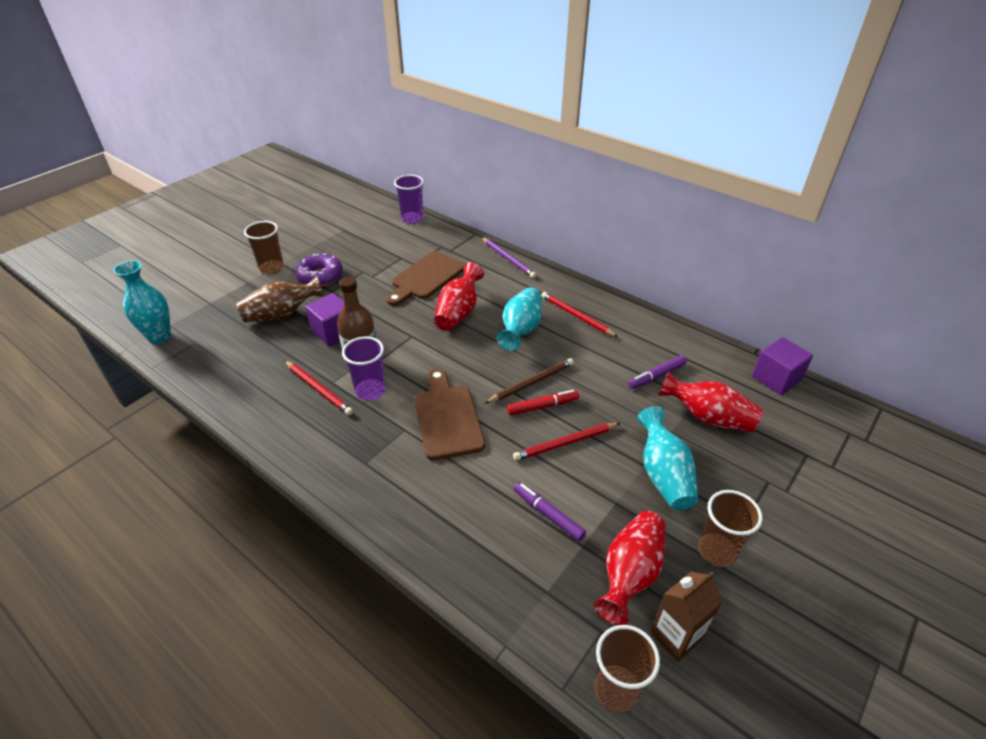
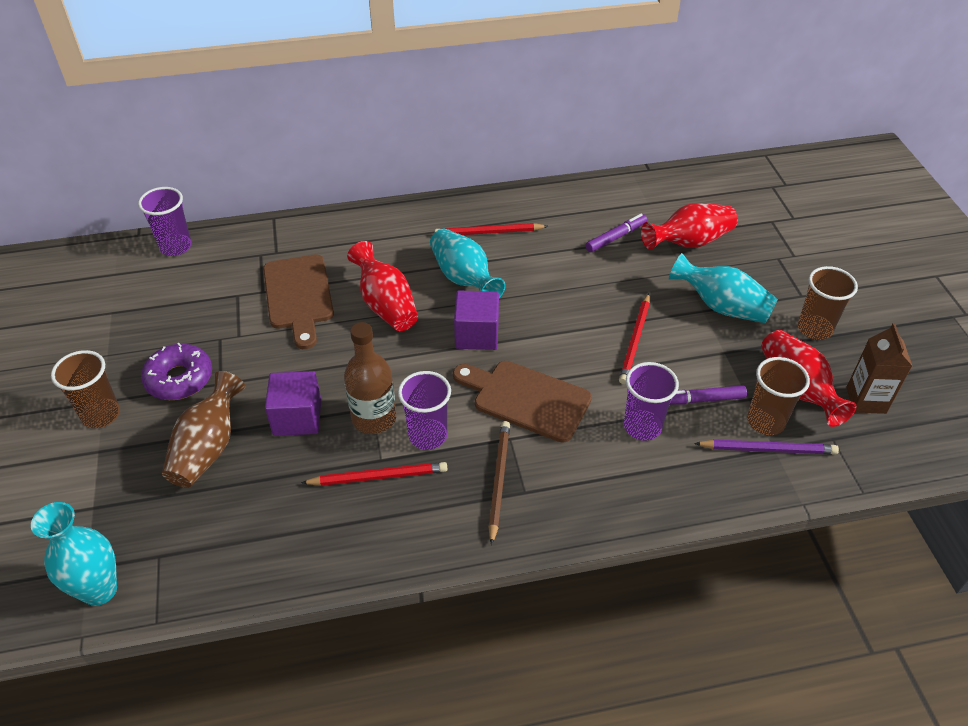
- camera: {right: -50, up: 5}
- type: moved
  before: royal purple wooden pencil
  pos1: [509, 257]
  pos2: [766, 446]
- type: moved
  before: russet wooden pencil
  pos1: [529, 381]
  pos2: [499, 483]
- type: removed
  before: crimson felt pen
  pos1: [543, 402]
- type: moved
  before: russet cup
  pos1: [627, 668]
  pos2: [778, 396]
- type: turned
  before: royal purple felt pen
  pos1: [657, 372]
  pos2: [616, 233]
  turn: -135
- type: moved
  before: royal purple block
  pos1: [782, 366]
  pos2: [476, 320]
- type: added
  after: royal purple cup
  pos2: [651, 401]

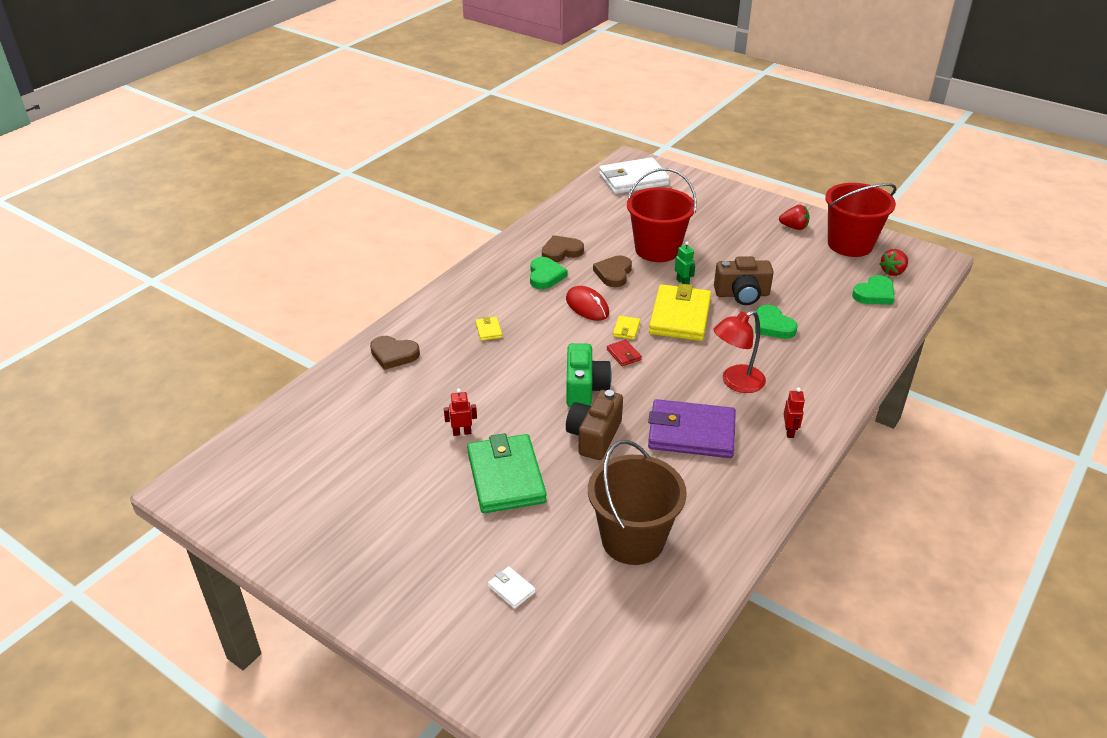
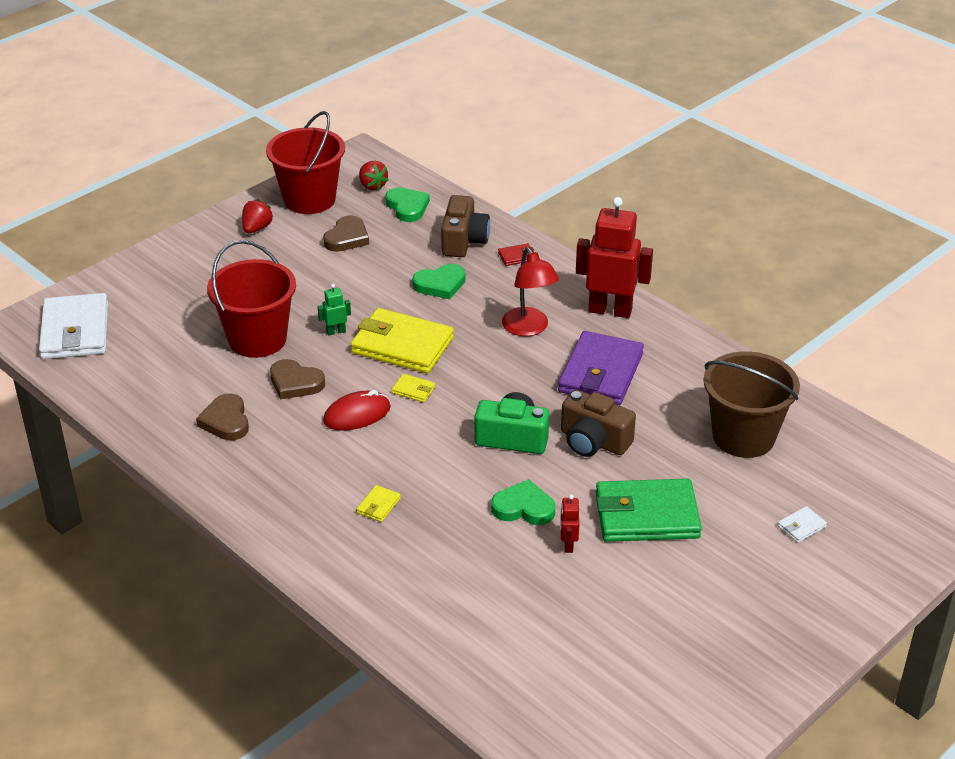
- camera: {right: -80, up: 0}
- type: moved
  before: russet heart
  pos1: [395, 353]
  pos2: [346, 233]
- type: turned
  before: bright yellow billfold
  pos1: [488, 328]
  pos2: [378, 503]
  turn: -60
- type: moved
  before: green heart
  pos1: [548, 273]
  pos2: [523, 502]
- type: moved
  before: crimson billfold
  pos1: [624, 353]
  pos2: [516, 254]
- type: moved
  before: russet compact camera
  pos1: [744, 280]
  pos2: [465, 226]
- type: resized
  before: crimson robot figure
  pos1: [794, 413]
  pos2: [614, 257]
  scale: 2.3

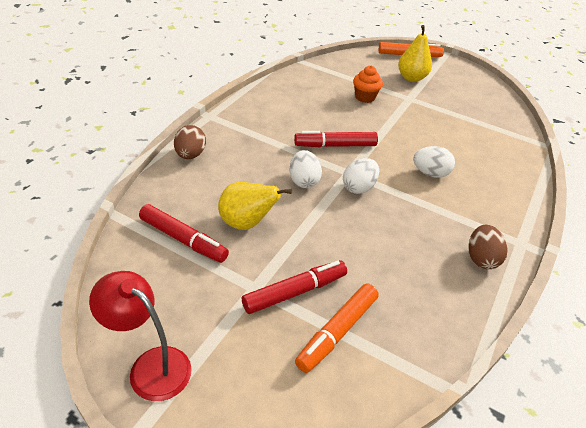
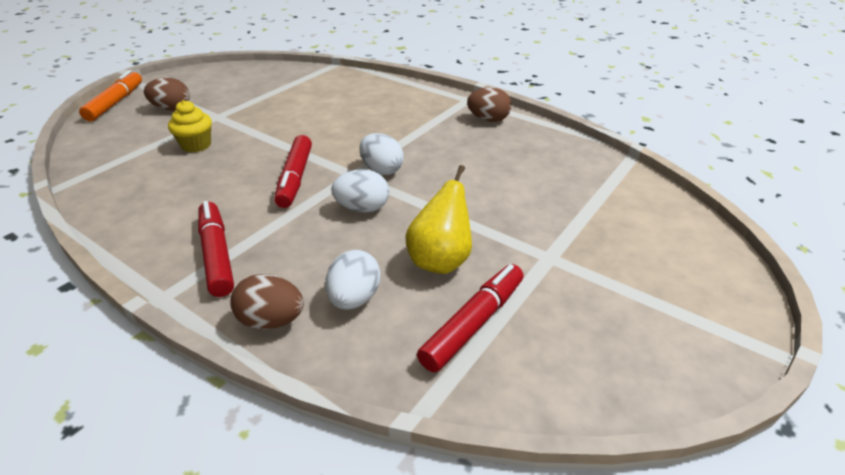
- camera: {right: -80, up: -5}
- type: removed
  before: crimson lamp
  pos1: [140, 336]
- type: moved
  before: crimson felt pen
  pos1: [294, 287]
  pos2: [216, 249]
- type: removed
  before: orange-coloured felt pen
  pos1: [337, 328]
- type: recoloured
  before: orange-coloured muffin
  after: bright yellow muffin
  pos1: [368, 84]
  pos2: [190, 126]
- type: replaced
  before: bright yellow toy pear
  after: russet egg
  pos1: [415, 53]
  pos2: [167, 94]
- type: moved
  before: snow-white egg
  pos1: [434, 161]
  pos2: [353, 280]

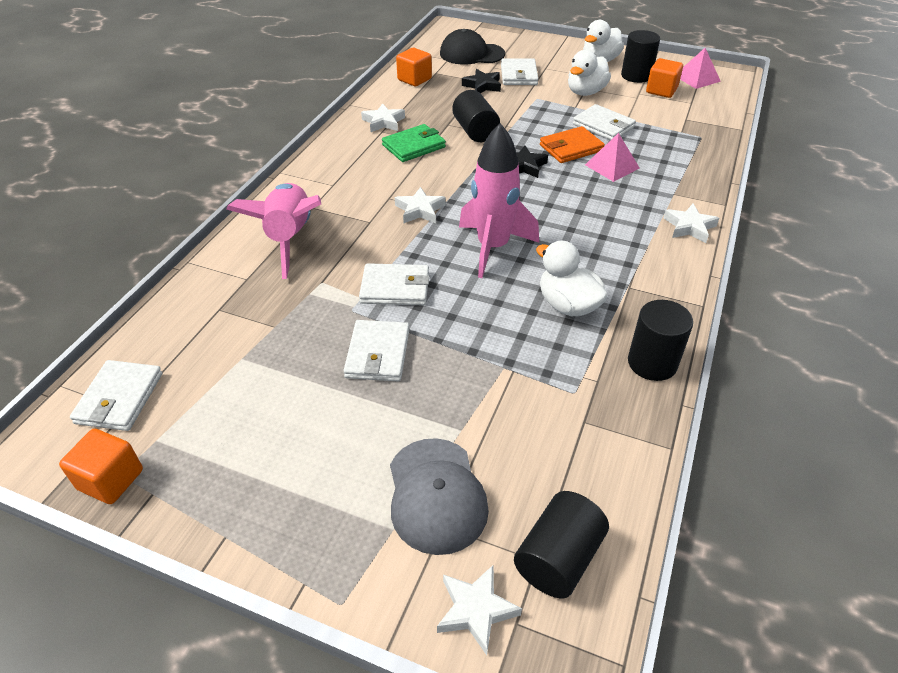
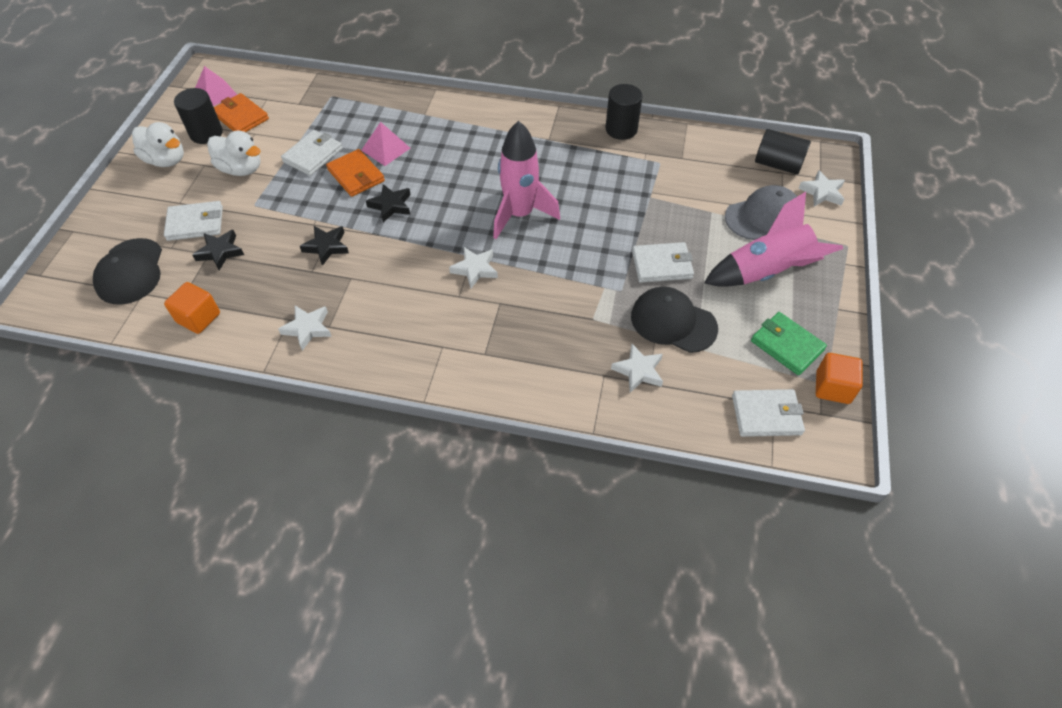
- camera: {right: -100, up: 10}
- type: moved
  before: pink spaceship
  pos1: [273, 231]
  pos2: [773, 239]
- type: removed
  before: snow-white billfold
  pos1: [394, 284]
- type: moved
  before: green billfold
  pos1: [414, 143]
  pos2: [789, 343]
- type: replaced
  before: jet-black solid cylinder
  after: jet-black five-pointed star
  pos1: [476, 116]
  pos2: [324, 246]
- type: removed
  before: snow-white rubber duck
  pos1: [572, 278]
- type: replaced
  before: orange-coloured block
  after: orange-coloured billfold
  pos1: [664, 78]
  pos2: [241, 112]
- type: moved
  before: snow-white five-pointed star
  pos1: [691, 223]
  pos2: [637, 368]
- type: added
  after: jet-black baseball cap
  pos2: [674, 320]

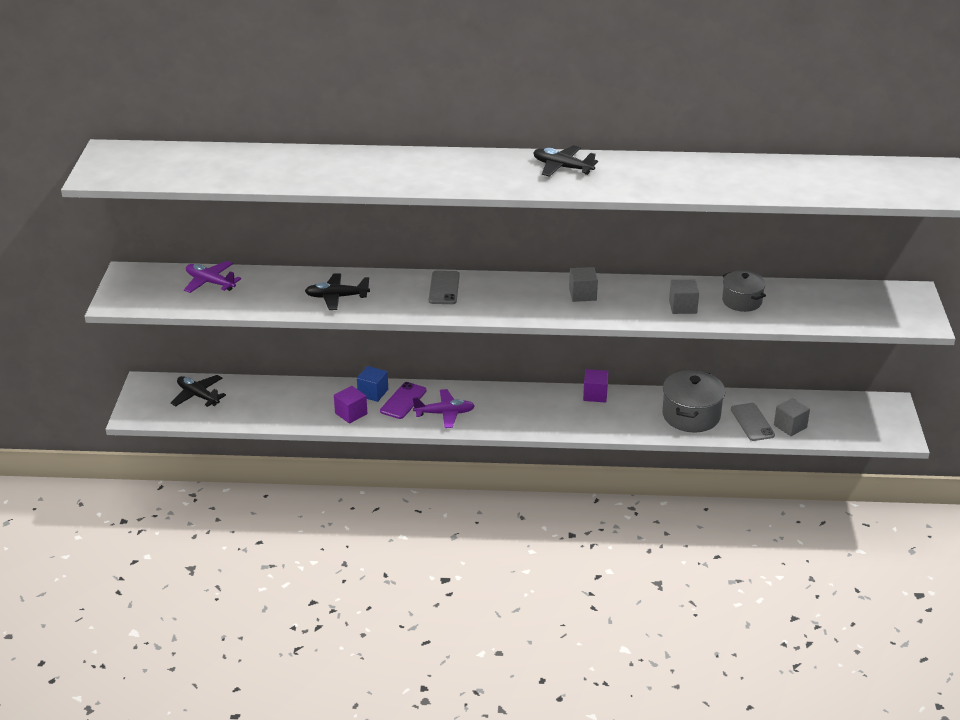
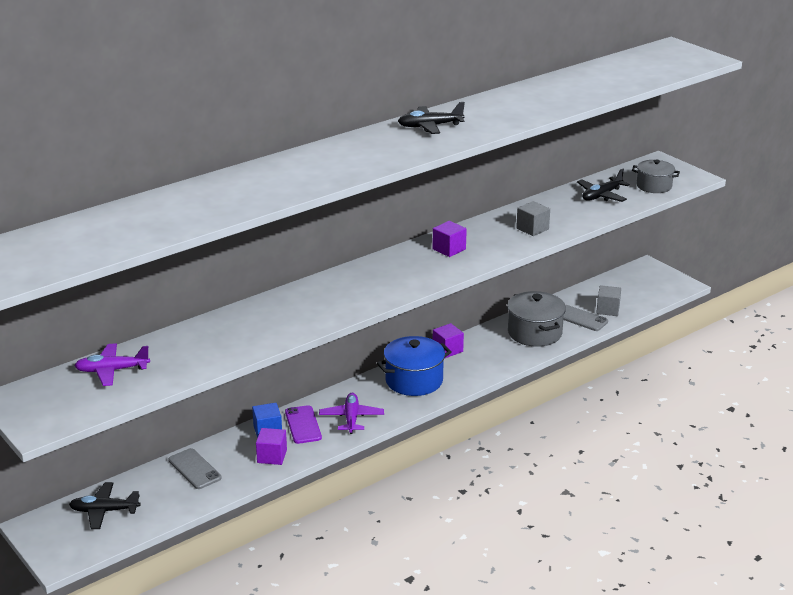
- camera: {right: -40, up: -5}
- type: moved
  before: jet-black aeroplane
  pos1: [337, 292]
  pos2: [603, 185]
- type: turned
  before: royal purple aeroplane
  pos1: [444, 408]
  pos2: [351, 413]
  turn: -45
- type: moved
  before: ash-grey phone
  pos1: [444, 287]
  pos2: [195, 468]
- type: recoloured
  before: ash-grey block
  after: royal purple block
  pos1: [583, 284]
  pos2: [449, 239]
- type: moved
  before: ash-grey pot
  pos1: [744, 291]
  pos2: [656, 176]
- type: added
  after: cobalt pot
  pos2: [414, 366]

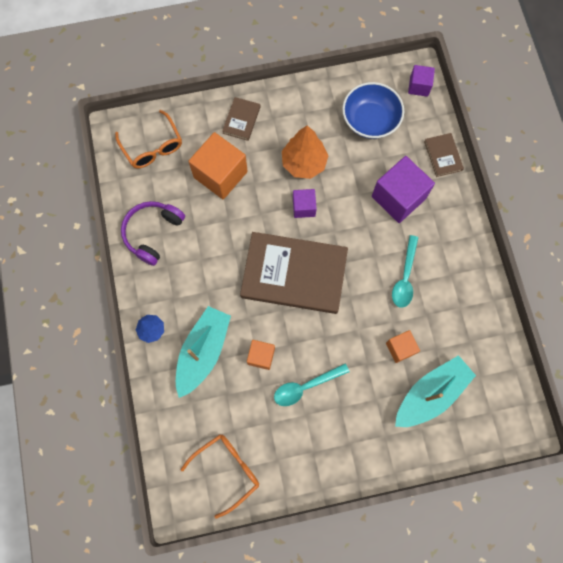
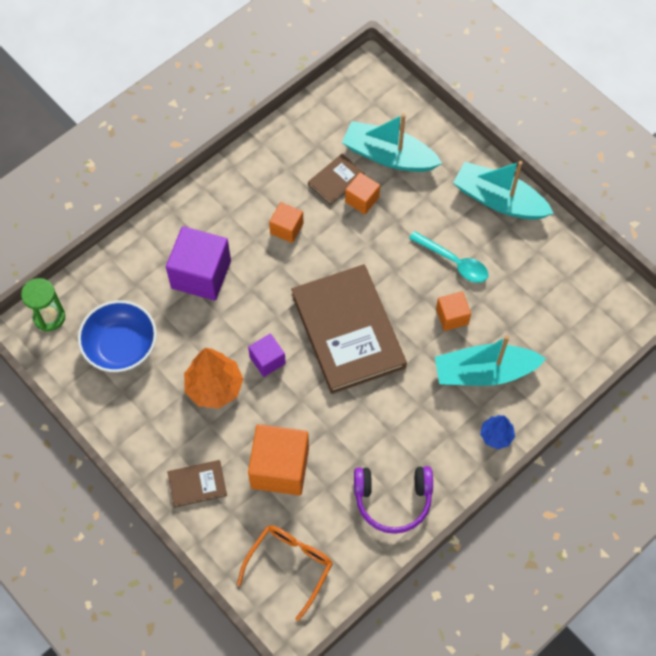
- camera: {right: -120, up: -10}
- type: removed
  before: orange-coloured glasses
  pos1: [220, 476]
- type: replaced
  before: turquoise tablespoon
  after: orange-coloured block
  pos1: [405, 271]
  pos2: [286, 222]
- type: replaced
  before: royal purple block
  after: green sandglass
  pos1: [421, 81]
  pos2: [43, 305]
- type: moved
  before: russet hardcover
  pos1: [444, 155]
  pos2: [336, 179]
- type: added
  after: turquoise toy boat
  pos2: [503, 190]

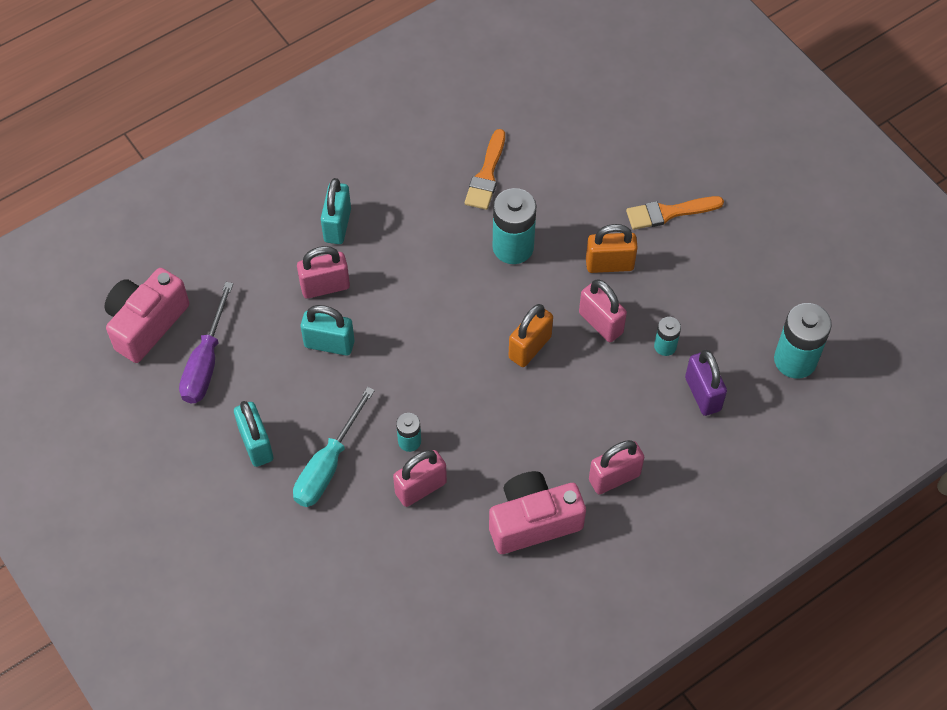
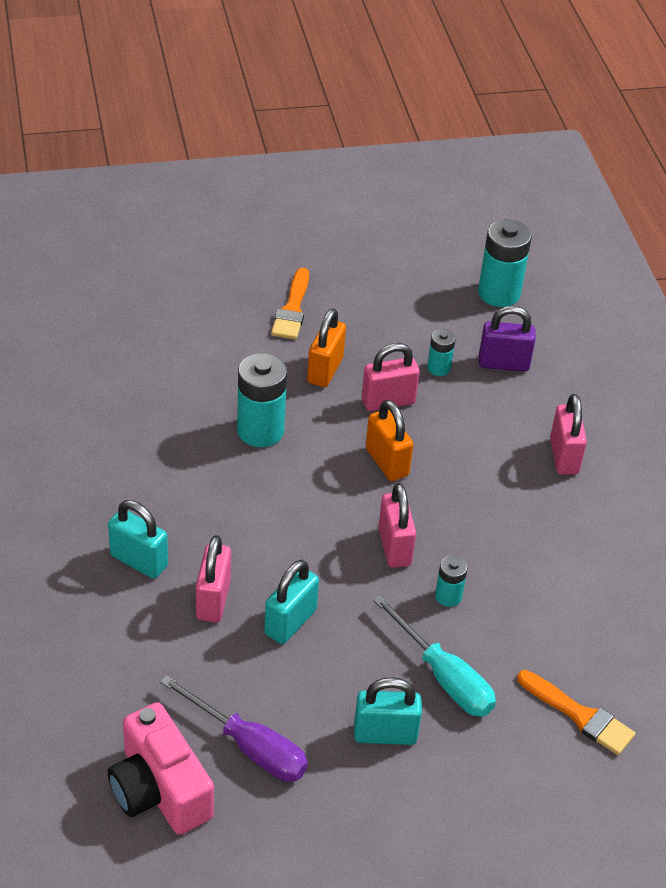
- camera: {right: -70, up: -15}
- type: moved
  before: pink lock
  pos1: [420, 478]
  pos2: [397, 525]
- type: moved
  before: orange-coloured paint brush
  pos1: [485, 169]
  pos2: [576, 712]
- type: removed
  before: pink compact camera
  pos1: [537, 512]

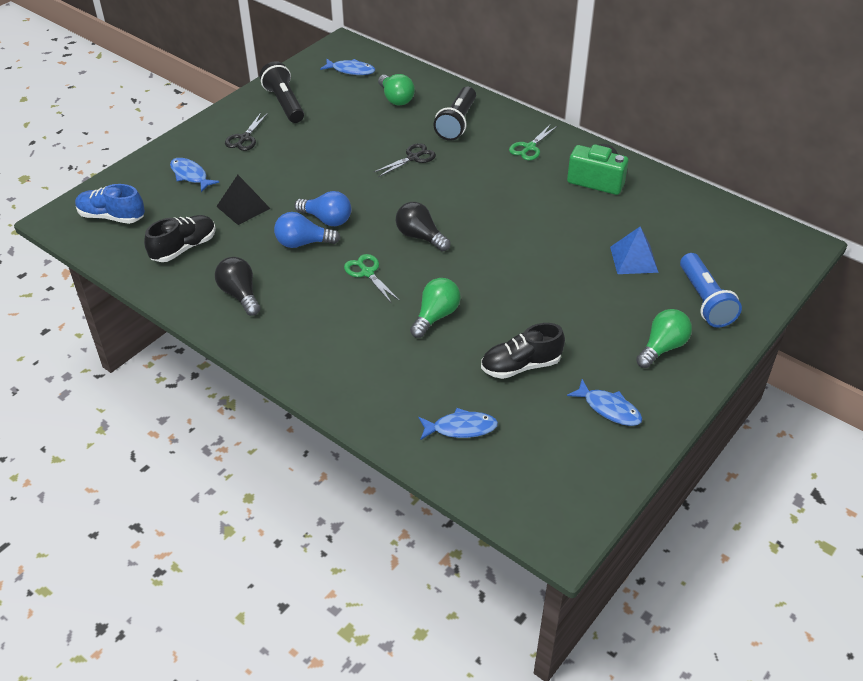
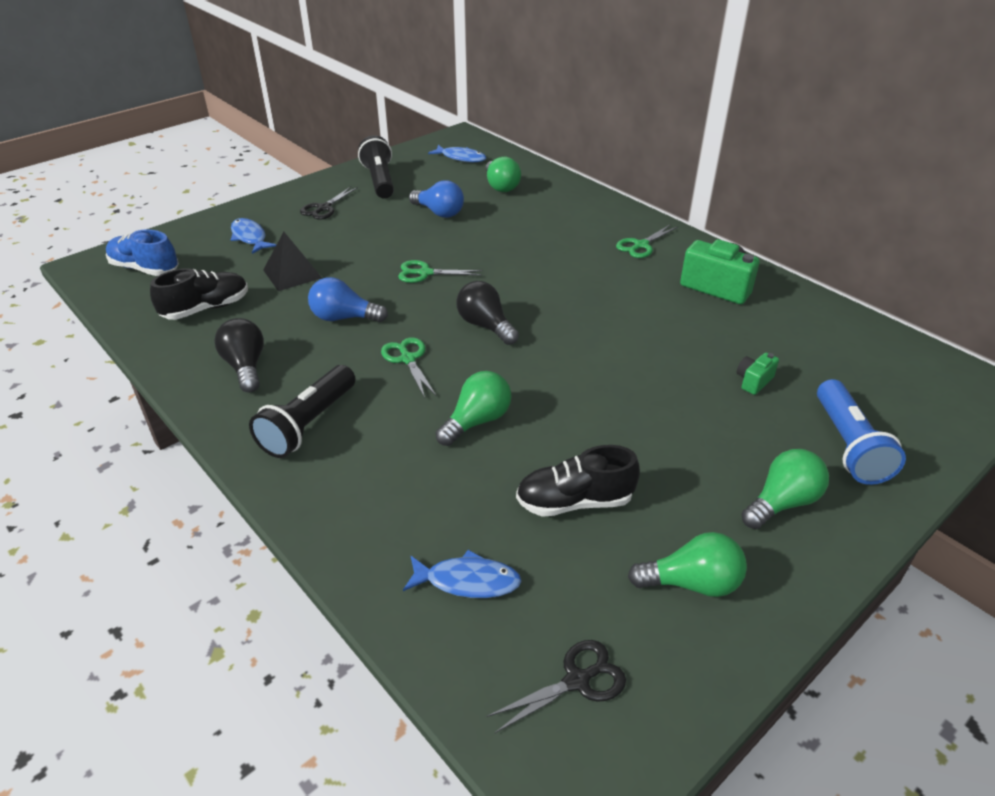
- camera: {right: 10, up: -5}
- type: moved
  before: cobalt bulb
  pos1: [322, 208]
  pos2: [436, 199]
- type: moved
  before: jet-black pair of scissors
  pos1: [405, 160]
  pos2: [556, 686]
- type: moved
  before: jet-black flashlight
  pos1: [454, 114]
  pos2: [302, 411]
- type: replaced
  before: cobalt fish figure
  after: green bulb
  pos1: [604, 402]
  pos2: [687, 564]
- type: replaced
  before: cobalt pyramid shape
  after: green compact camera
  pos1: [634, 250]
  pos2: [758, 374]
- type: added
  after: green pair of scissors
  pos2: [440, 271]

